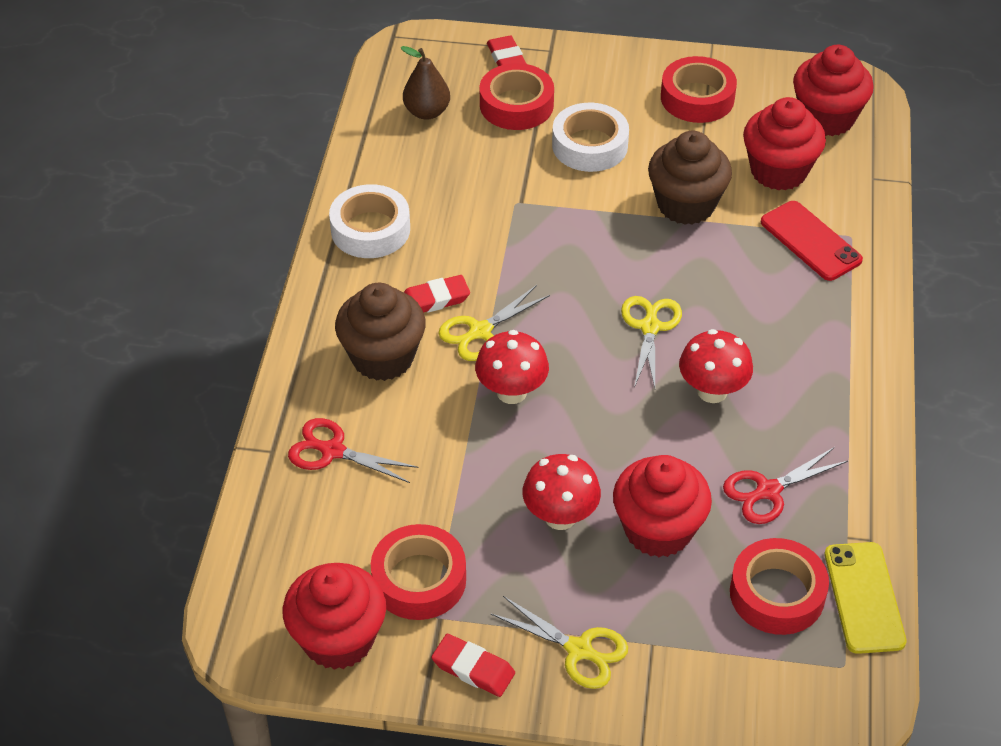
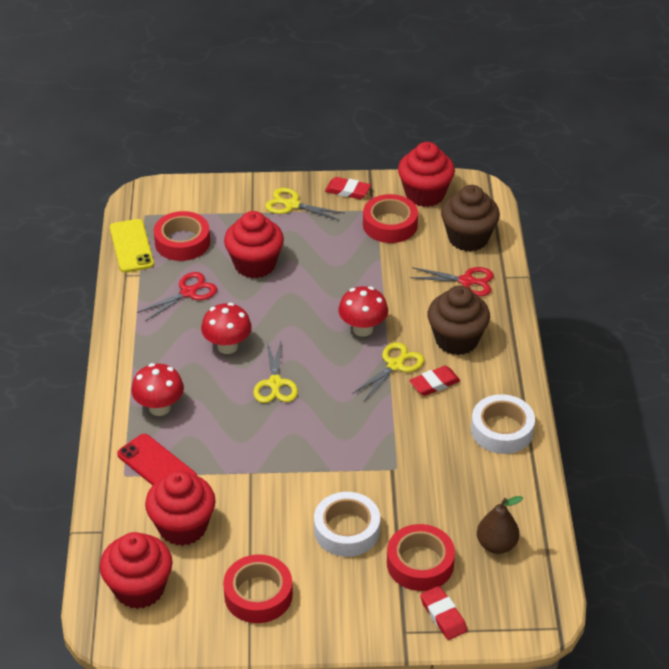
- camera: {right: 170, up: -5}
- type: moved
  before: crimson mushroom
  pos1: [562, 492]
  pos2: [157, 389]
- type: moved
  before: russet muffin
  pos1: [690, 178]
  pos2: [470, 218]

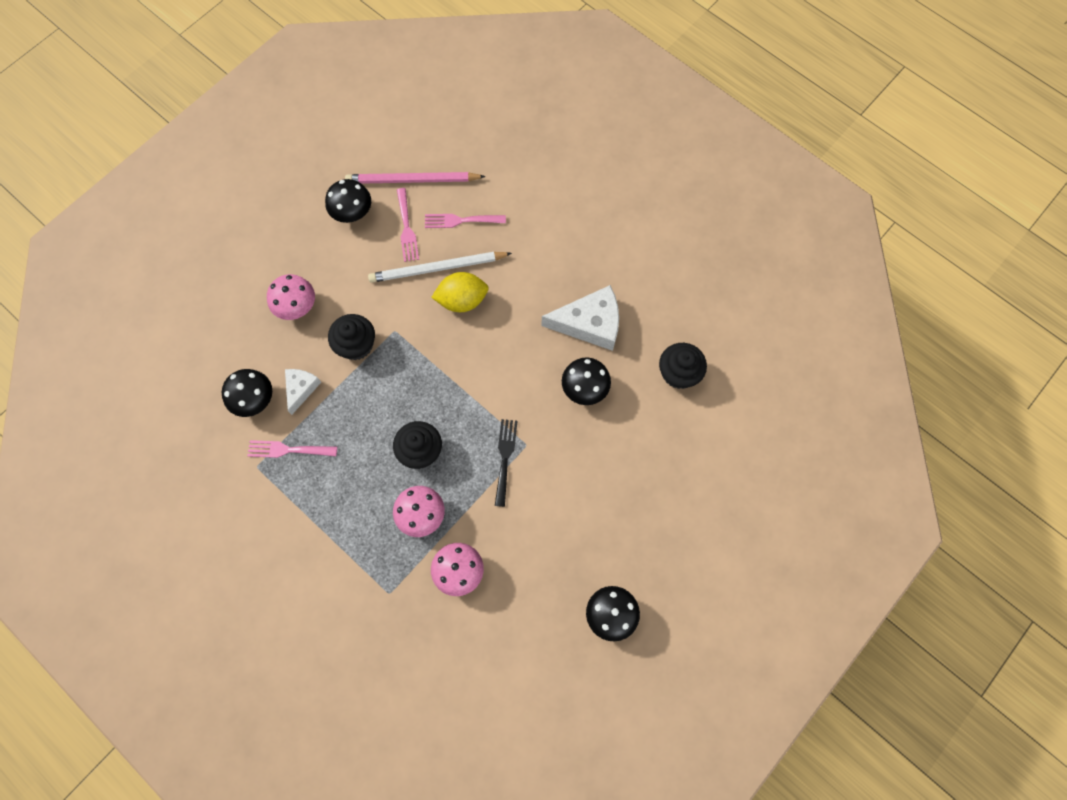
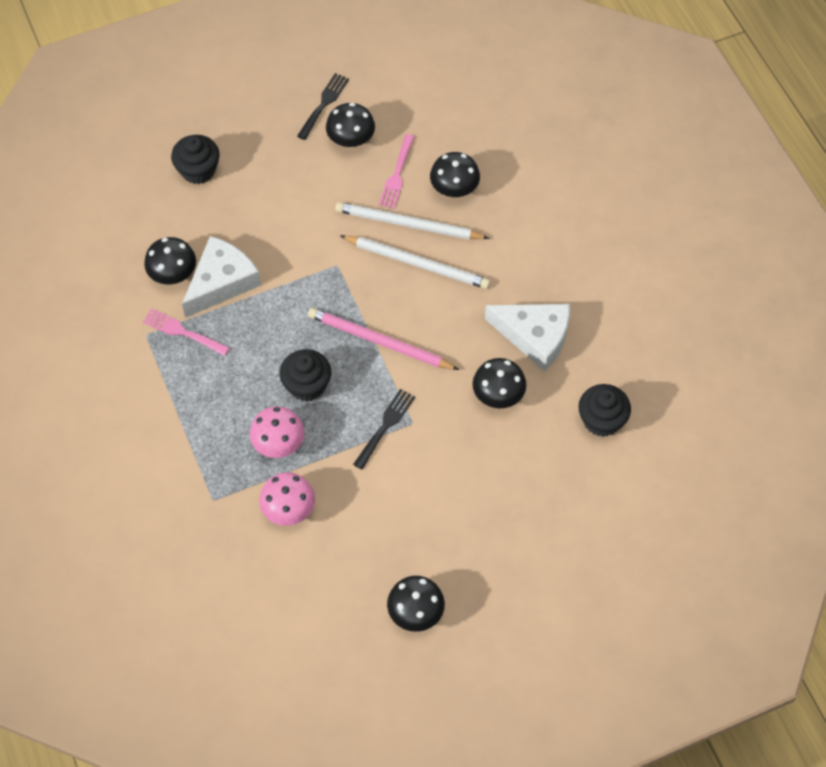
- camera: {right: 25, up: -10}
- type: removed
  before: pink mushroom
  pos1: [291, 297]
- type: resized
  before: snow-white piece of cheese
  pos1: [303, 392]
  pos2: [221, 277]
  scale: 1.77
- type: moved
  before: jet-black muffin
  pos1: [351, 337]
  pos2: [195, 159]
- type: moved
  before: pink wooden pencil
  pos1: [415, 178]
  pos2: [383, 339]
- type: replaced
  before: pink fork
  after: jet-black mushroom
  pos1: [465, 221]
  pos2: [455, 174]
- type: replaced
  before: bright yellow lemon
  after: snow-white wooden pencil
  pos1: [460, 292]
  pos2: [415, 262]
- type: added
  after: jet-black fork
  pos2: [323, 106]

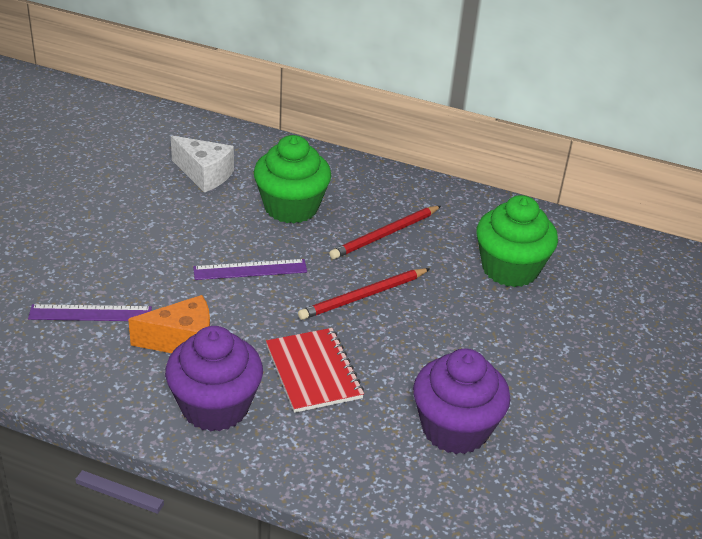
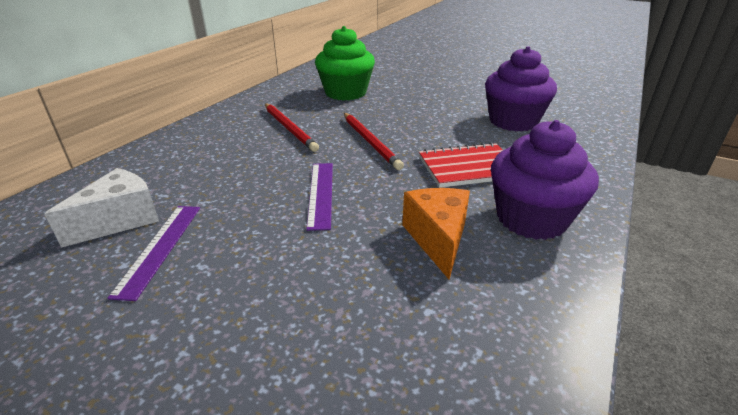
- camera: {right: -80, up: -5}
- type: moved
  before: royal purple measuring stick
  pos1: [90, 312]
  pos2: [153, 253]
- type: removed
  before: green muffin
  pos1: [292, 179]

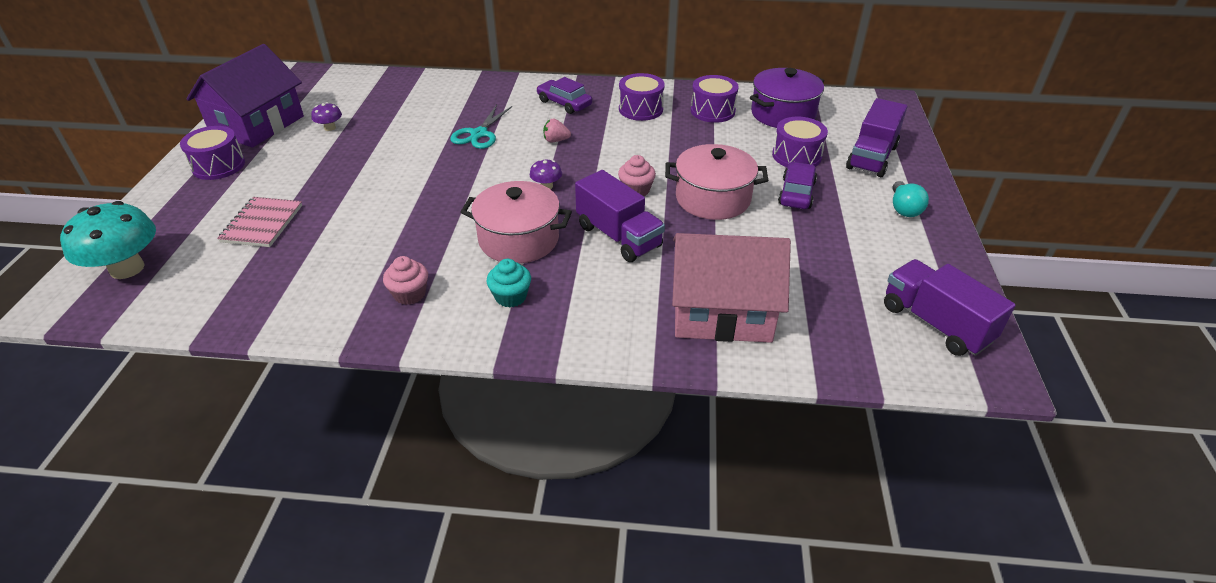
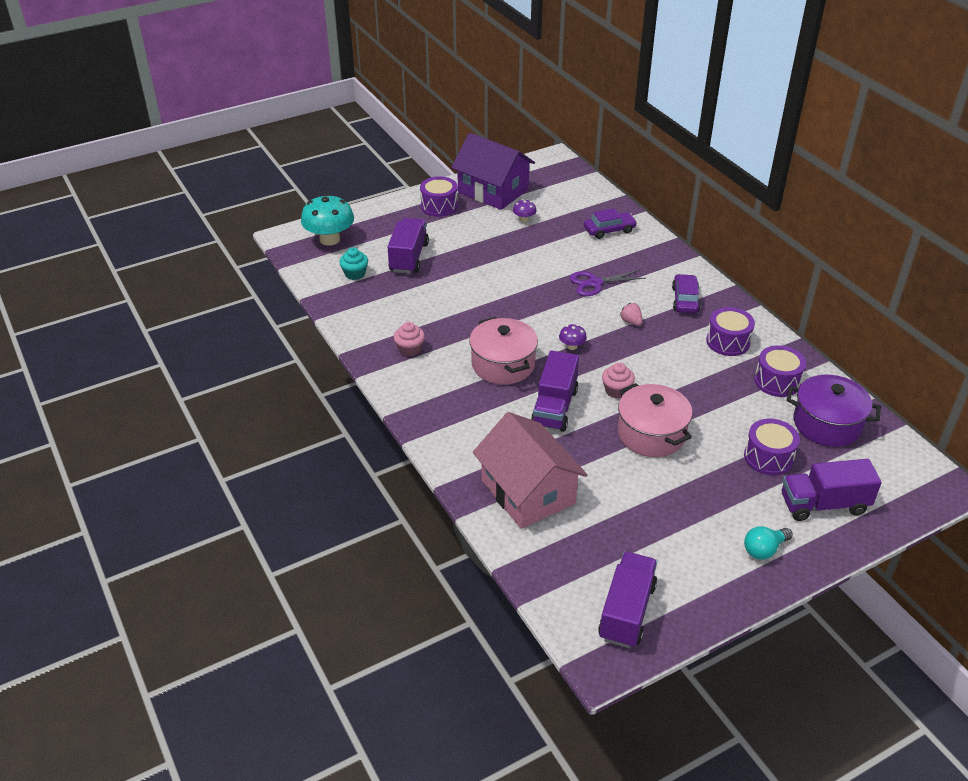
- camera: {right: 55, up: 0}
- type: turned
  before: royal purple cottage
  pos1: [245, 95]
  pos2: [493, 171]
  turn: 45
- type: replaced
  before: pink notebook
  after: royal purple toy truck
  pos1: [259, 222]
  pos2: [408, 246]
- type: recoloured
  before: turquoise pair of scissors
  after: royal purple pair of scissors
  pos1: [481, 127]
  pos2: [608, 283]
- type: moved
  before: turquoise muffin
  pos1: [509, 283]
  pos2: [353, 263]
- type: moved
  before: royal purple car
  pos1: [797, 185]
  pos2: [610, 223]

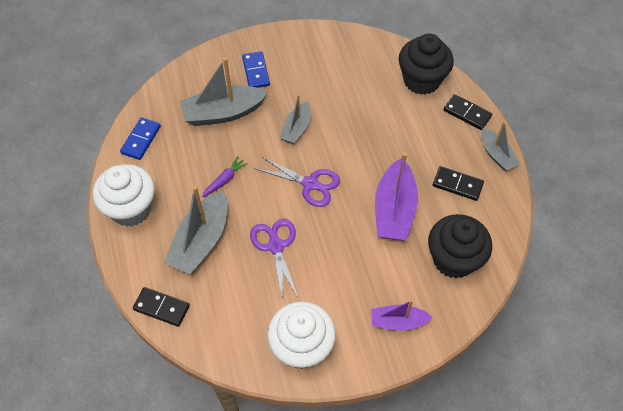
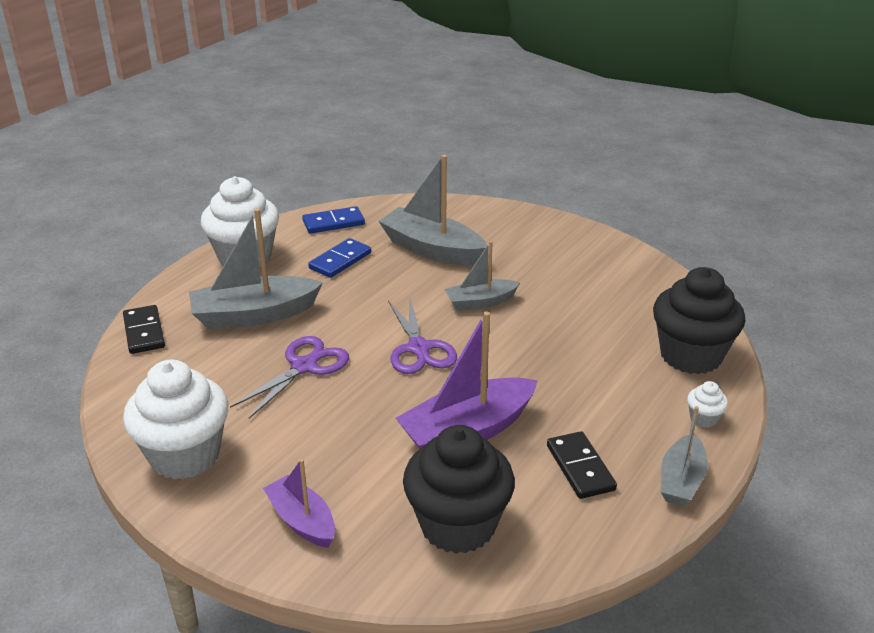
- camera: {right: 50, up: -25}
- type: removed
  before: royal purple toy carrot
  pos1: [225, 176]
- type: moved
  before: cobalt domino
  pos1: [256, 69]
  pos2: [339, 258]
- type: replaced
  before: jet-black domino
  after: snow-white muffin
  pos1: [467, 112]
  pos2: [707, 404]

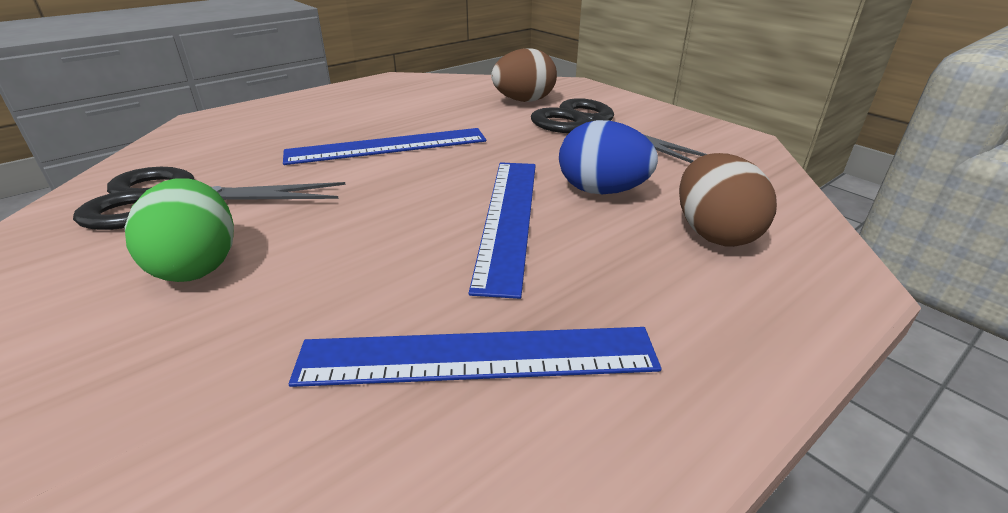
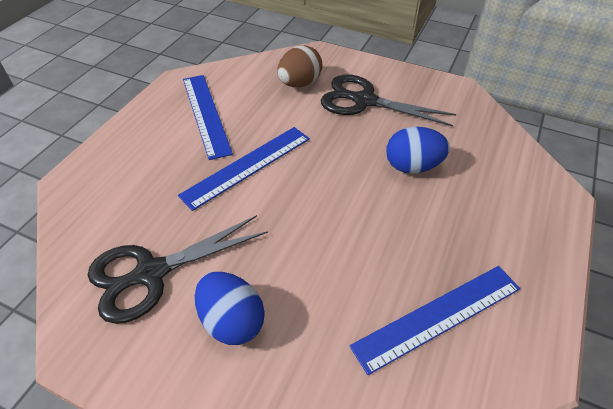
- camera: {right: -25, up: 15}
- type: recoloured
  before: green egg
  after: cobalt egg
  pos1: [179, 230]
  pos2: [230, 308]
- type: moved
  before: cobalt measuring stick
  pos1: [502, 230]
  pos2: [208, 117]
- type: removed
  before: russet egg
  pos1: [728, 200]

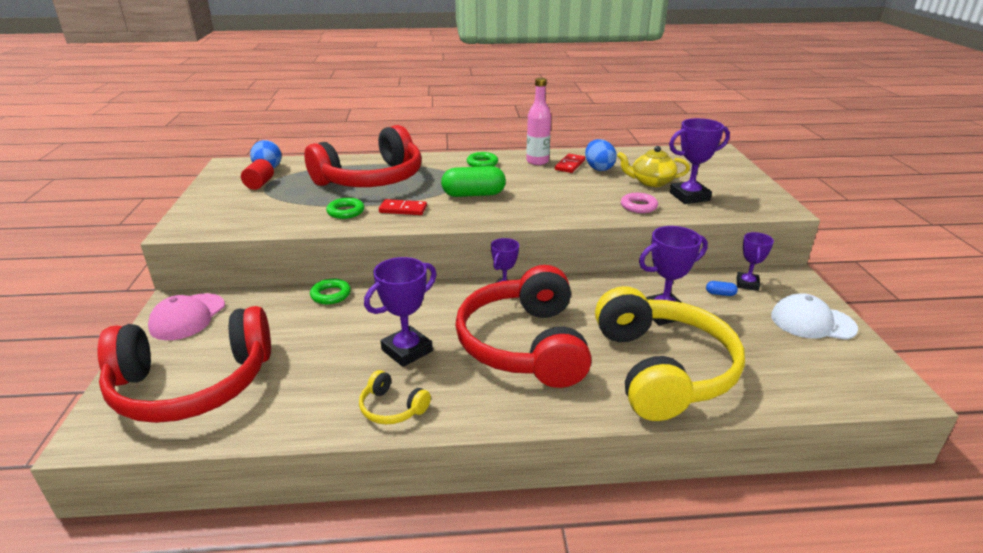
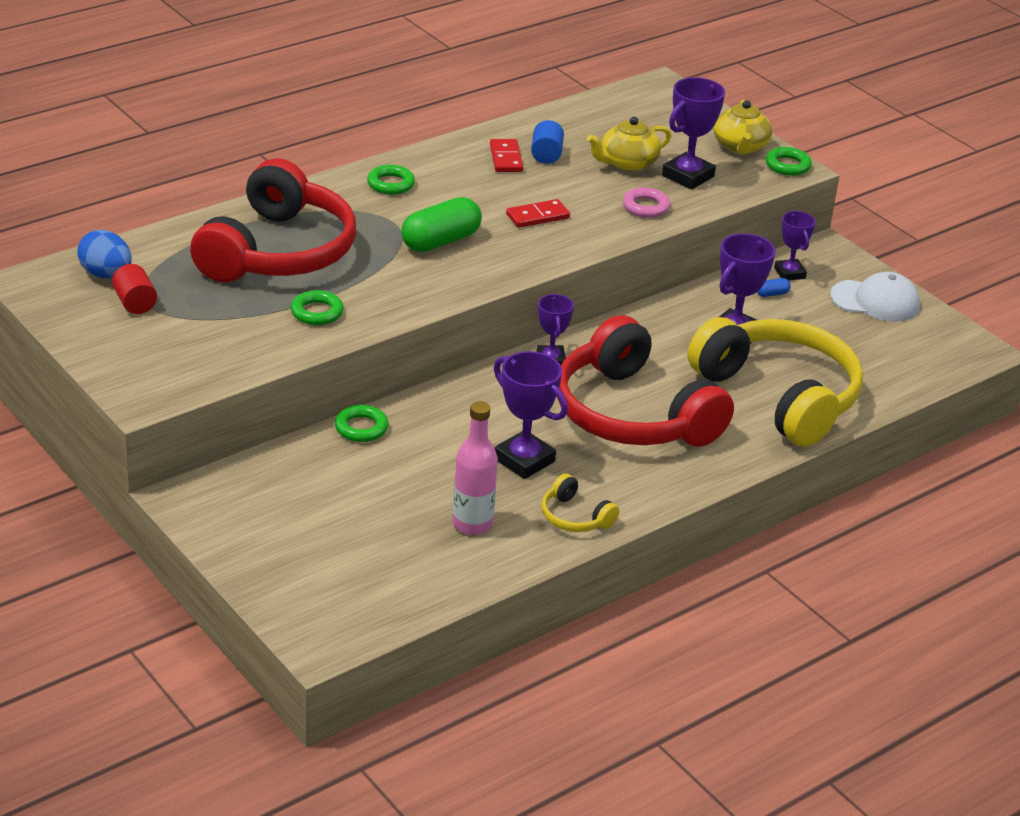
- camera: {right: -35, up: 5}
- type: removed
  before: crimson headset
  pos1: [184, 364]
- type: removed
  before: pink baseball cap
  pos1: [186, 316]
- type: turned
  before: bright yellow headset
  pos1: [395, 397]
  pos2: [580, 503]
  turn: 45
- type: turned
  before: royal purple trophy
  pos1: [400, 312]
  pos2: [531, 415]
  turn: -60
- type: moved
  before: crimson domino
  pos1: [403, 207]
  pos2: [538, 213]
- type: moved
  before: pink flask
  pos1: [538, 121]
  pos2: [475, 468]
- type: replaced
  before: cobalt egg
  after: cobalt solid cylinder
  pos1: [601, 155]
  pos2: [547, 142]
- type: turned
  before: snow-white baseball cap
  pos1: [814, 316]
  pos2: [875, 297]
  turn: -150
- type: added
  after: bright yellow teapot
  pos2: [743, 127]
- type: added
  after: green hoop
  pos2: [789, 161]

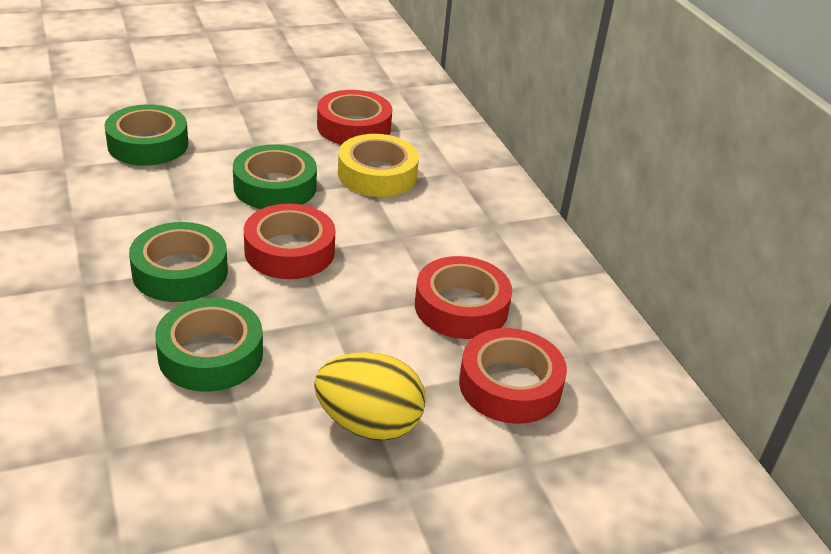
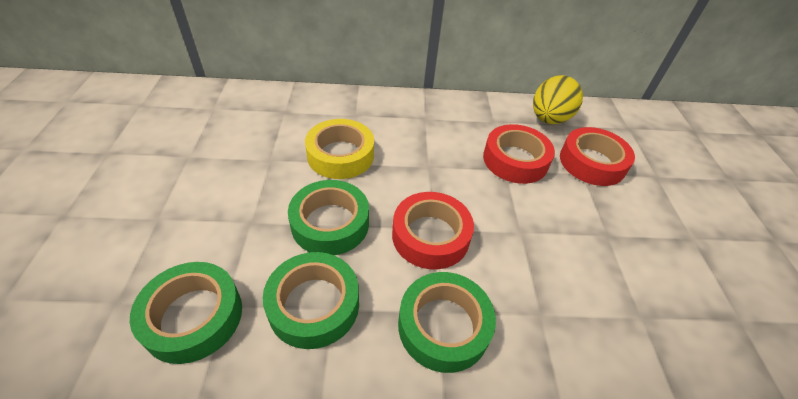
- camera: {right: -70, up: 10}
- type: moved
  before: green roll of tape
  pos1: [209, 345]
  pos2: [311, 300]
- type: moved
  before: bright yellow egg
  pos1: [370, 396]
  pos2: [558, 99]
- type: removed
  before: crimson roll of tape
  pos1: [354, 117]

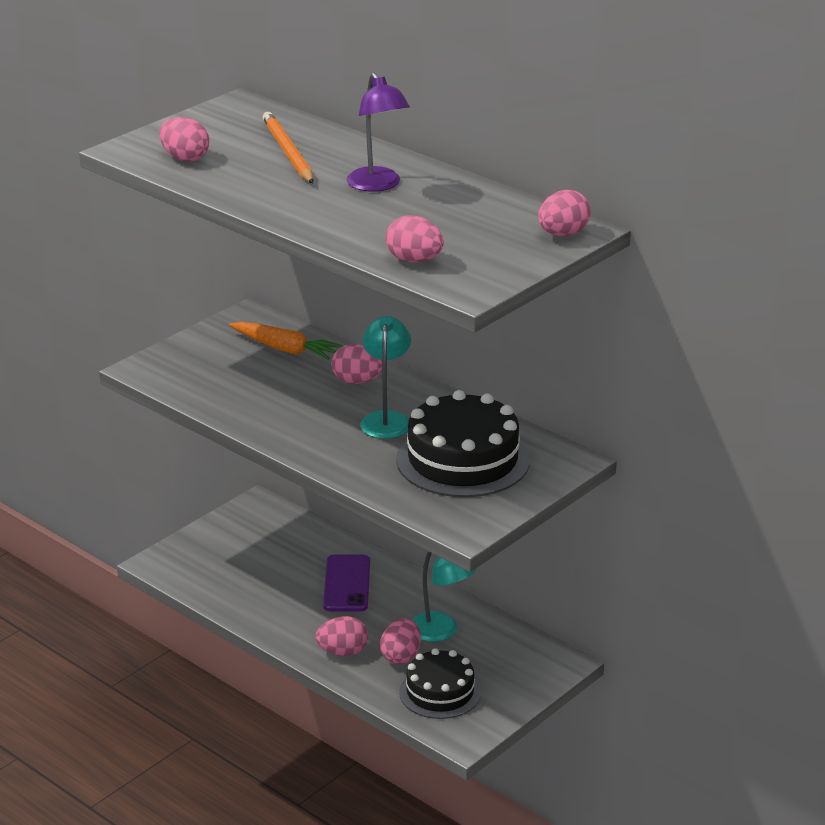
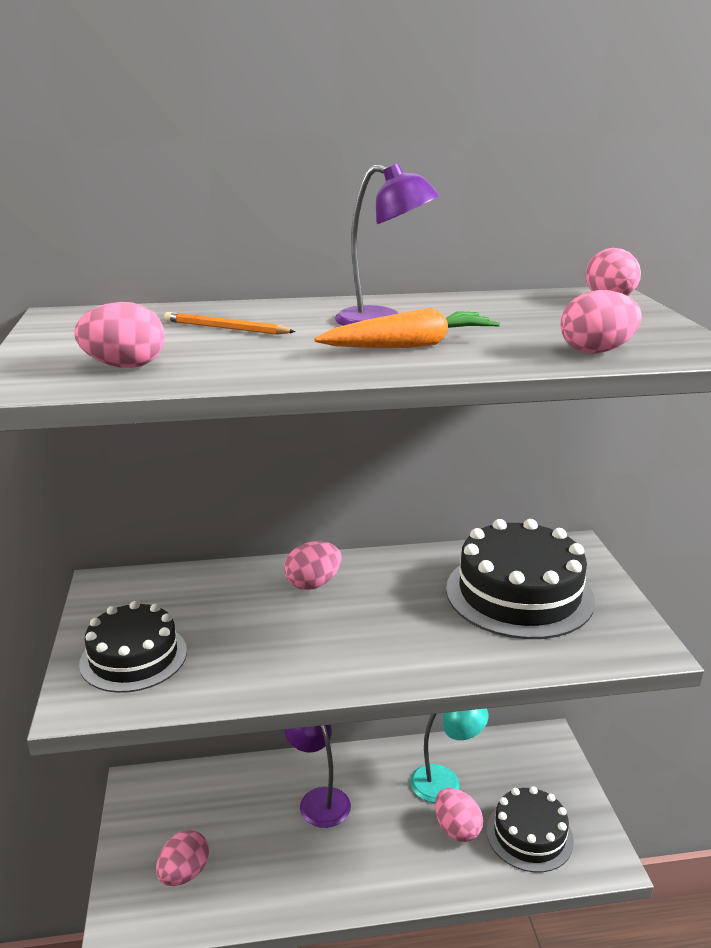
- camera: {right: -50, up: -5}
- type: moved
  before: orange-coloured toy carrot
  pos1: [285, 341]
  pos2: [407, 328]
- type: resized
  before: orange-coloured wooden pencil
  pos1: [288, 147]
  pos2: [230, 323]
  scale: 0.64
- type: moved
  before: pink egg
  pos1: [341, 636]
  pos2: [182, 858]
- type: replaced
  before: royal purple phone
  after: royal purple lamp
  pos1: [346, 583]
  pos2: [317, 776]
- type: removed
  before: turquoise lamp
  pos1: [385, 377]
- type: added
  after: jet-black gateau
  pos2: [133, 647]

